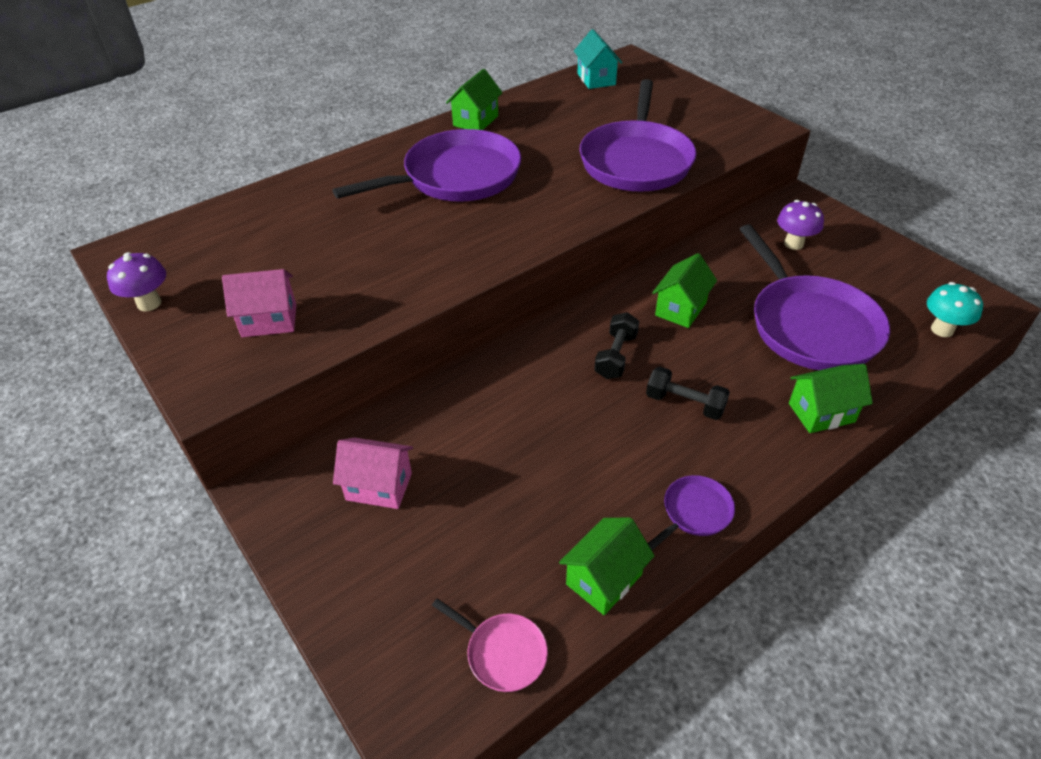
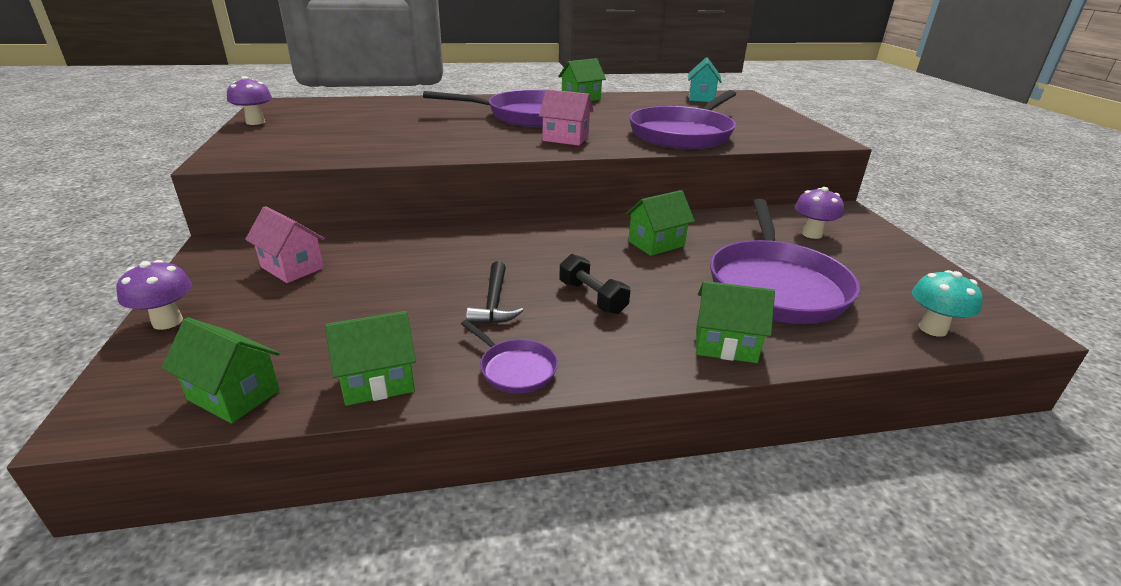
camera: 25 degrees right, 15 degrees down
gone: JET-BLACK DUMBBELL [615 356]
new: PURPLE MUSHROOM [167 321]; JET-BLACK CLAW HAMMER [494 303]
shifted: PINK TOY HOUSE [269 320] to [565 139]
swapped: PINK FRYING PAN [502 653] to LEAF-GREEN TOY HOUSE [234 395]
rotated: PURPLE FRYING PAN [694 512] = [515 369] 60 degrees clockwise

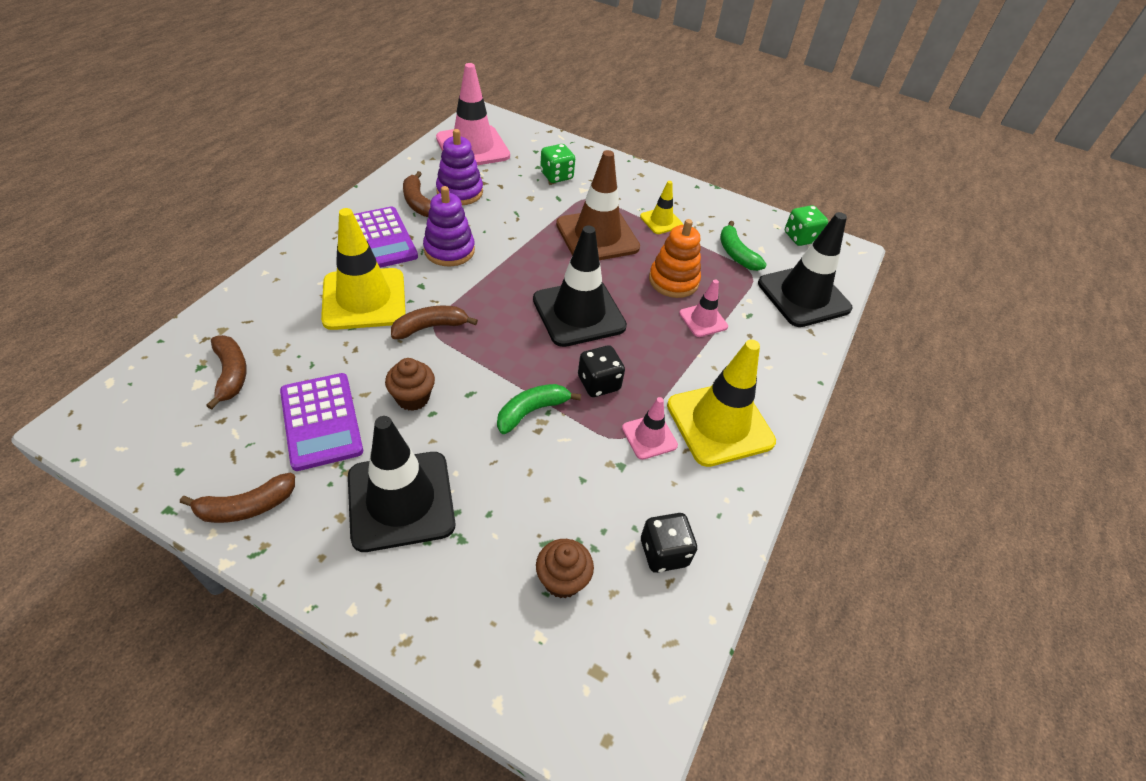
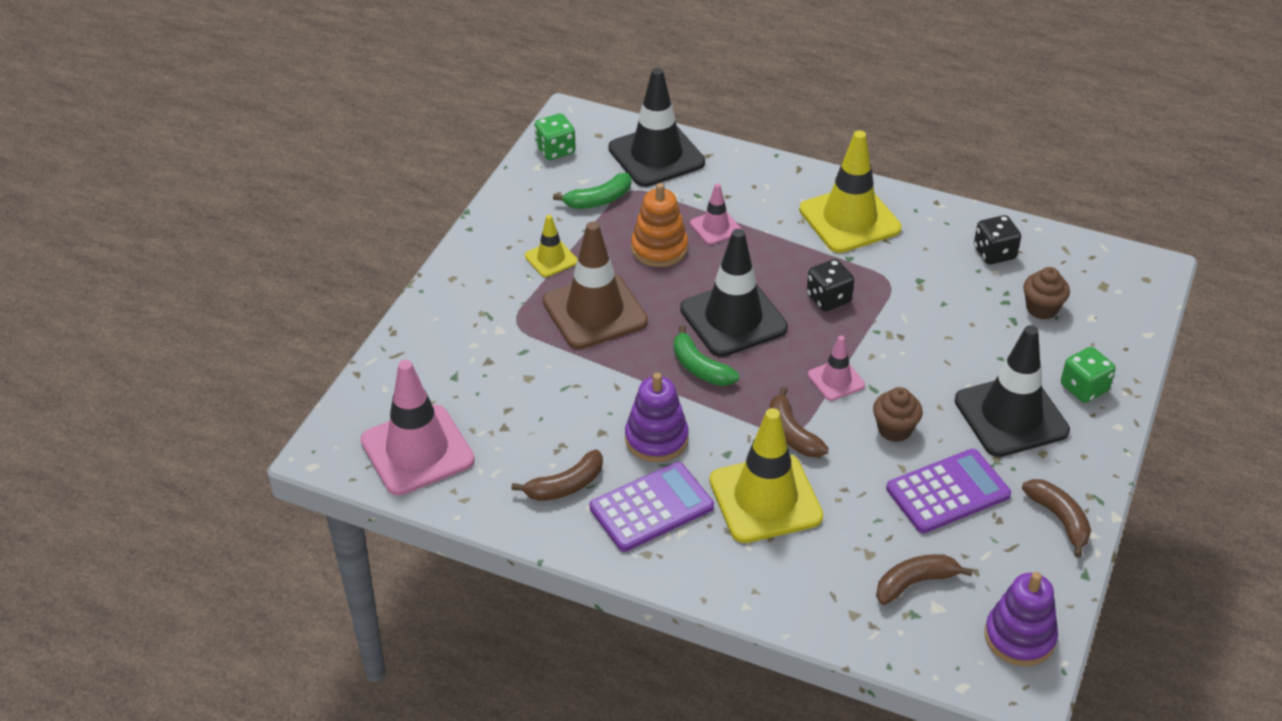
camera: 90 degrees left, 5 degrees down
shifted: PURPLE STACKING RINGS [459 192] to [1019 637]; LEAF-GREEN BANANA FRUIT [531 411] to [700 368]; LEAF-GREEN GAME DIE [556 176] to [1084 388]; PINK SAFETY CONE [649 437] to [836 380]

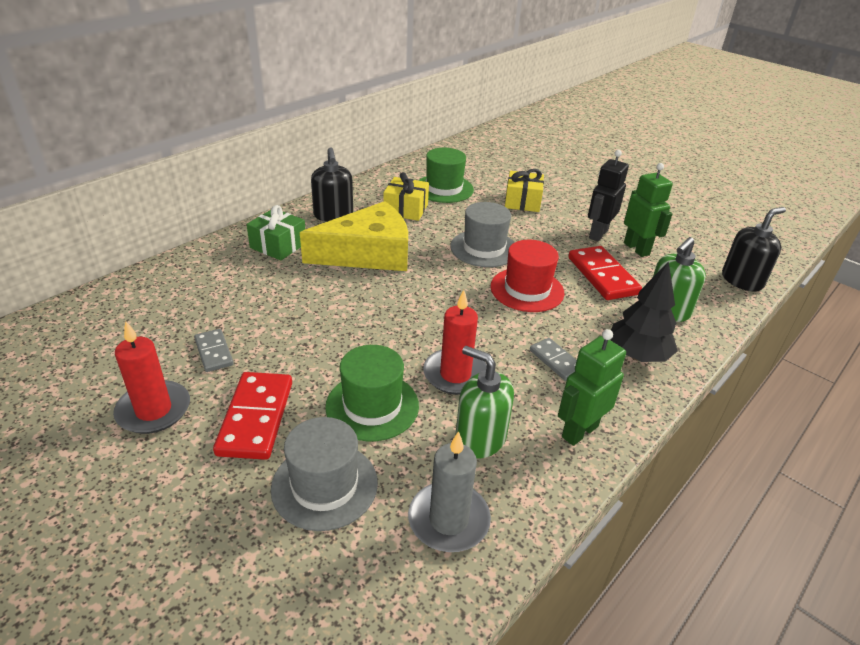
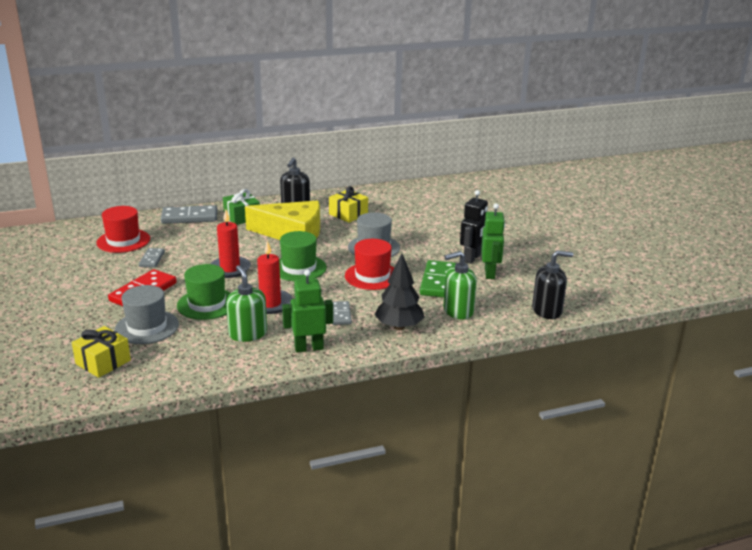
camera: 30 degrees right, 10 degrees down
gone: GREY WAX CANDLE [448 520]
new: RED TALL HAT [123 241]; GREY DOMINO [189 217]
shifted: RED WAX CANDLE [154 410] to [230 269]; LEAF-GREEN TALL HAT [444 188] to [299 268]; YELLOW PRESENT [522 202] to [103 362]
repainted: RED DOMINO [602 276] to LEAF-GREEN DOMINO [438 282]
rotated: JET-BLACK ROBOT FIGURE [598 234] = [472 258] 150 degrees clockwise

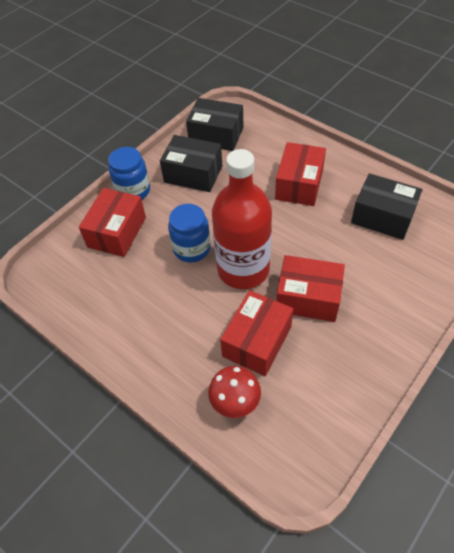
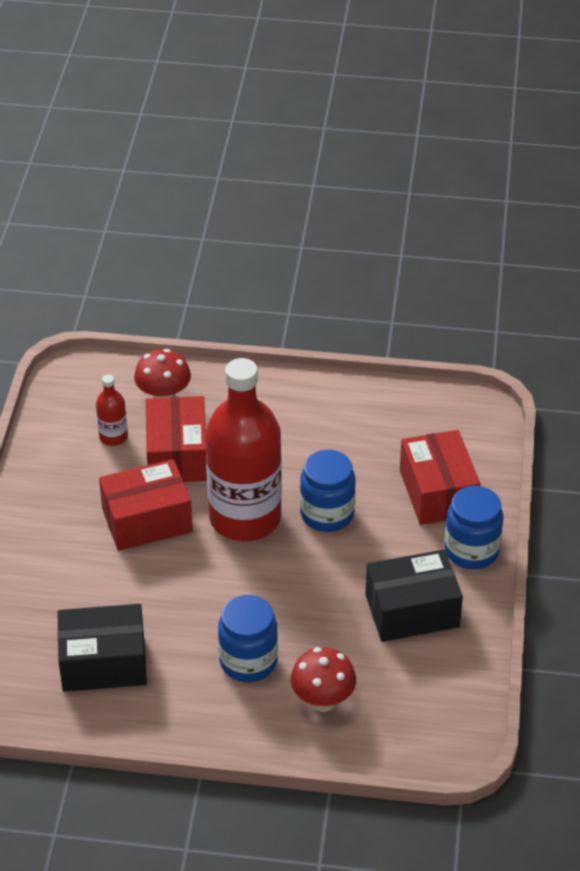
camera: 145 degrees right, 10 degrees down
gone: JET-BLACK BOX [216 135]
new: RED FLASK [113 437]; RED MUSHROOM [322 701]
swapped: RED BOX [299 184] to COBALT JAR [248 661]

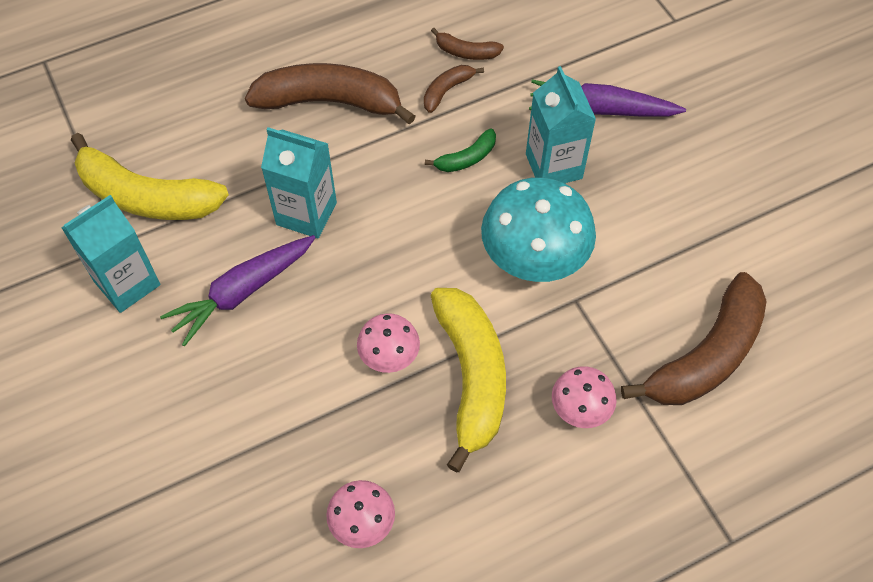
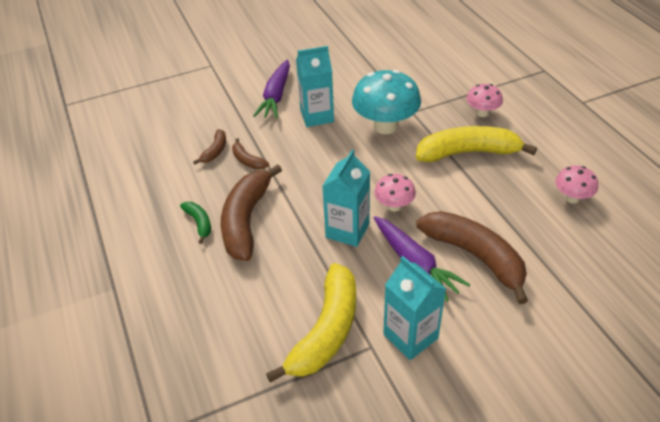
camera: 85 degrees left, 15 degrees down
shifted: PINK MUSHROOM [389 356] to [394 206]; LEAF-GREEN BANANA FRUIT [466 158] to [199 223]; BROWN BANANA FRUIT [706 356] to [475 256]

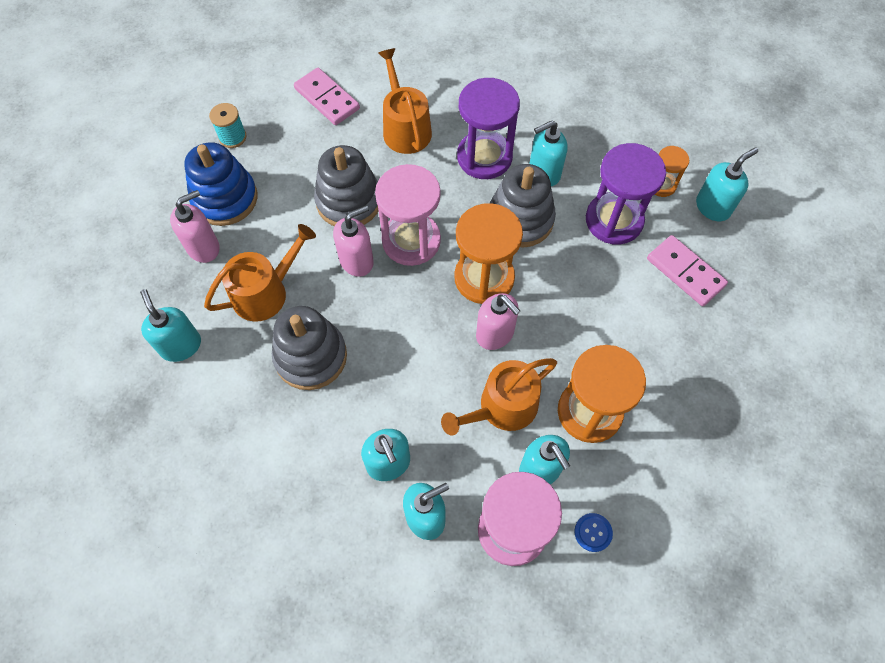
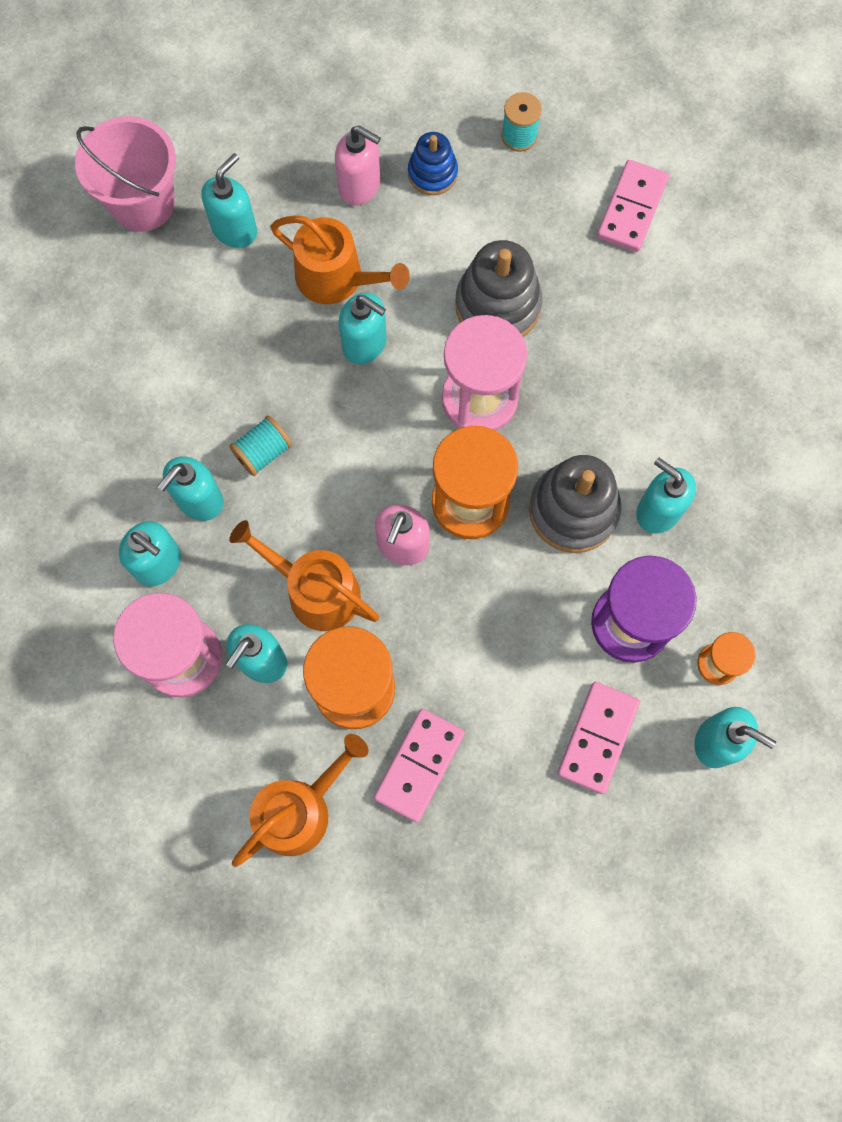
camera: 65 degrees right, 10 degrees up
gone: GREY STACKING RINGS [311 356]; PINK SOAP DISPENSER [357 261]; PURPLE SAND TIMER [484 157]; COBALT SEWING BUTTON [593 532]
new: PINK SAND BUCKET [143 203]; TEAL REEL OF THREAD [263 452]; TEAL SOAP DISPENSER [365 344]; PINK DOMINO [419 765]
shifted: ORANGE-COLOURED WATERING CAN [405 128] to [299 810]
scaled: COBALT STACKING RINGS [225 198] = [432 173] x0.60

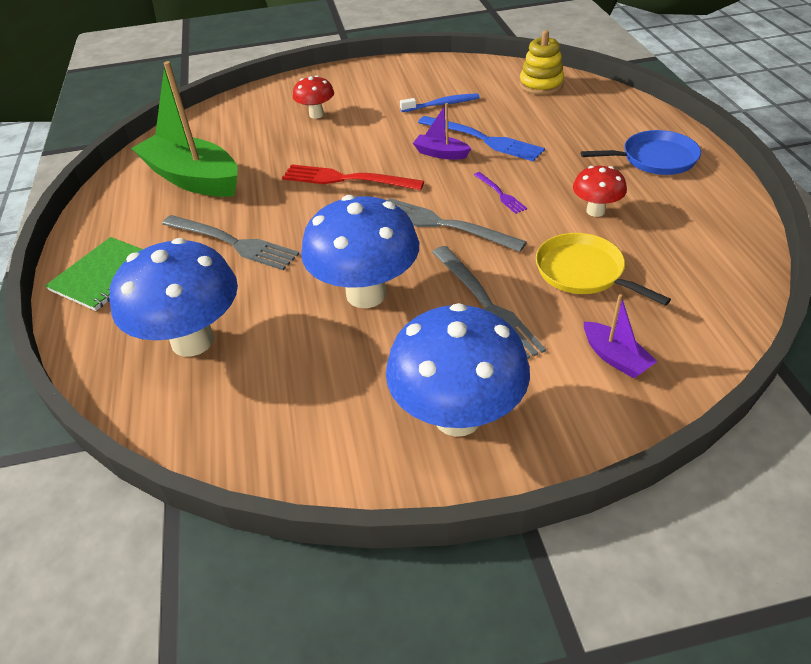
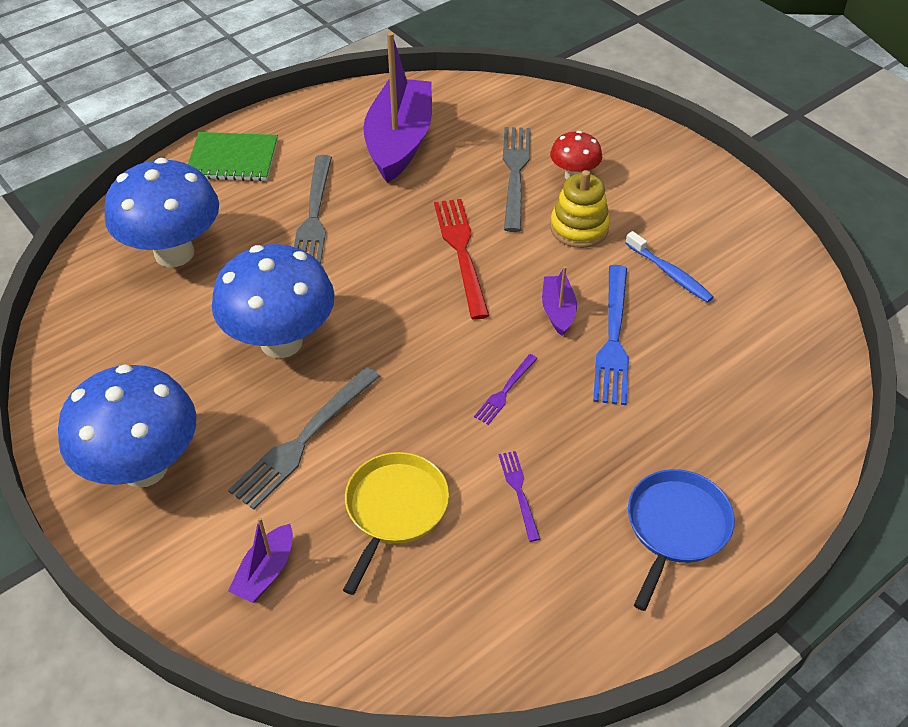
camera: 60 degrees right, 5 degrees up
shifted: GREY DINNER FORK [443 225] to [515 173]; YELLOW STACKING RINGS [541 84] to [579 228]
swapped: RED MUSHROOM [595 211] to PURPLE DINNER FORK [519 491]
repainted: LEAF-GREEN TOY BOAT [193 178] to PURPLE TOY BOAT [399 142]
rotated: COBALT FRYING PAN [654 159] = [675 527] 120 degrees counterclockwise

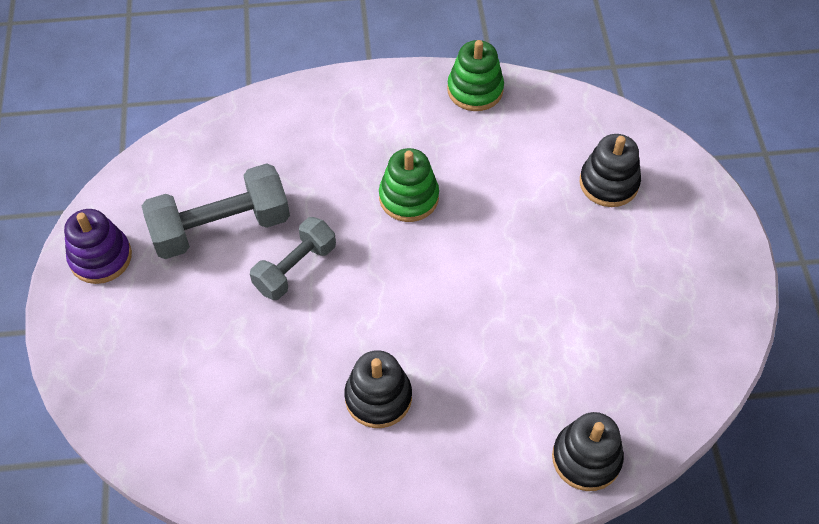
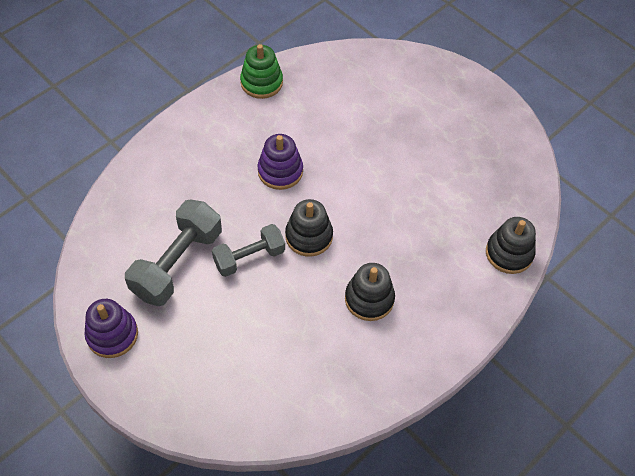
camera: 40 degrees left, 0 degrees up
shifted: JET-BLACK STACKING RINGS [608 183] to [309 236]
repainted: LEAF-GREEN STACKING RINGS [409 197] to PURPLE STACKING RINGS [280 171]
rotated: GREY DUMBBELL [295 268] = [249 257] 60 degrees clockwise

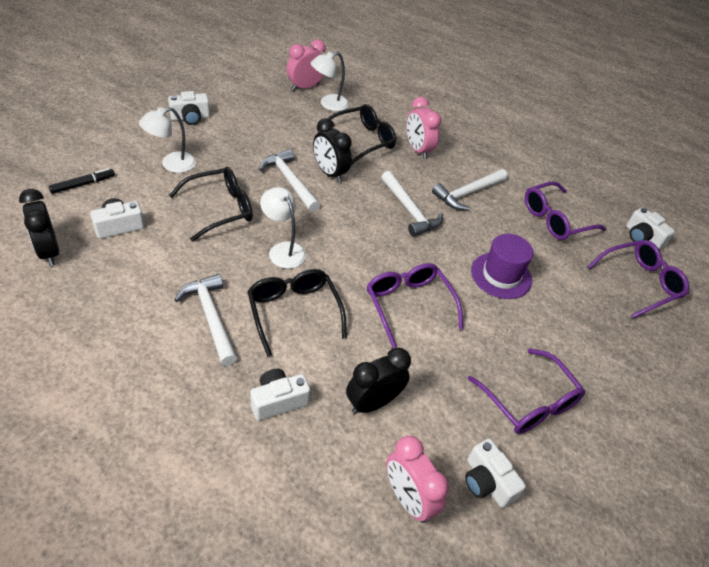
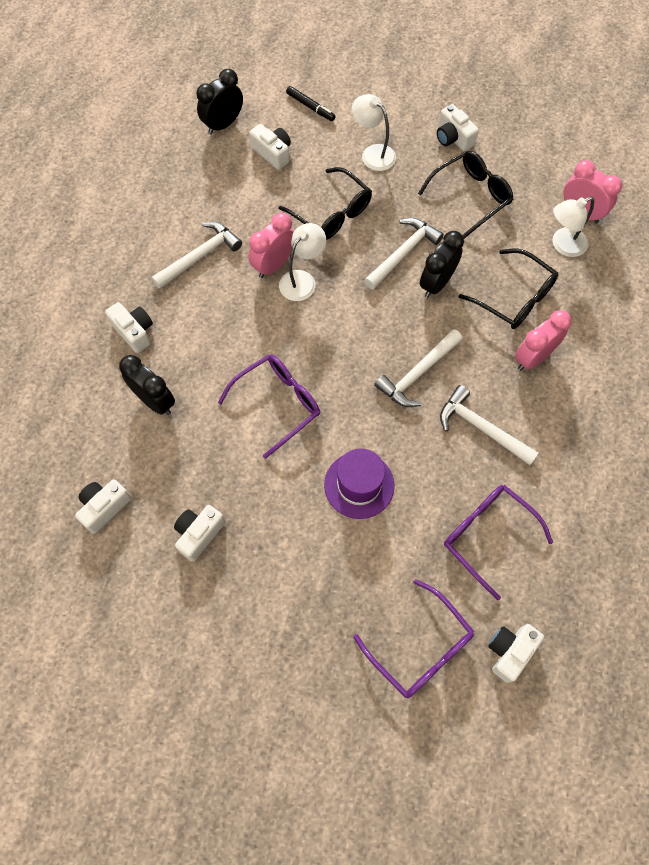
camera: 80 degrees right, 20 degrees up
shifted: JET-BLACK EYEGLASSES [293 312] to [471 196]; PINK ALARM CLOCK [408 499] to [274 265]
swapped: PURPLE EYEGLASSES [529 402] to SNOW-WHITE COMPACT CAMERA [199 534]
rotated: SNOW-WHITE READING LAMP [328 104] = [563 245] 75 degrees counterclockwise

